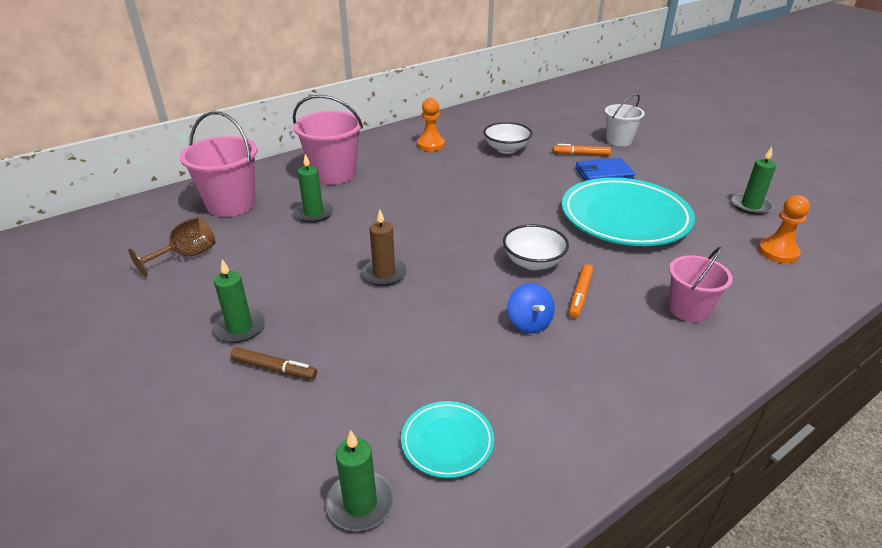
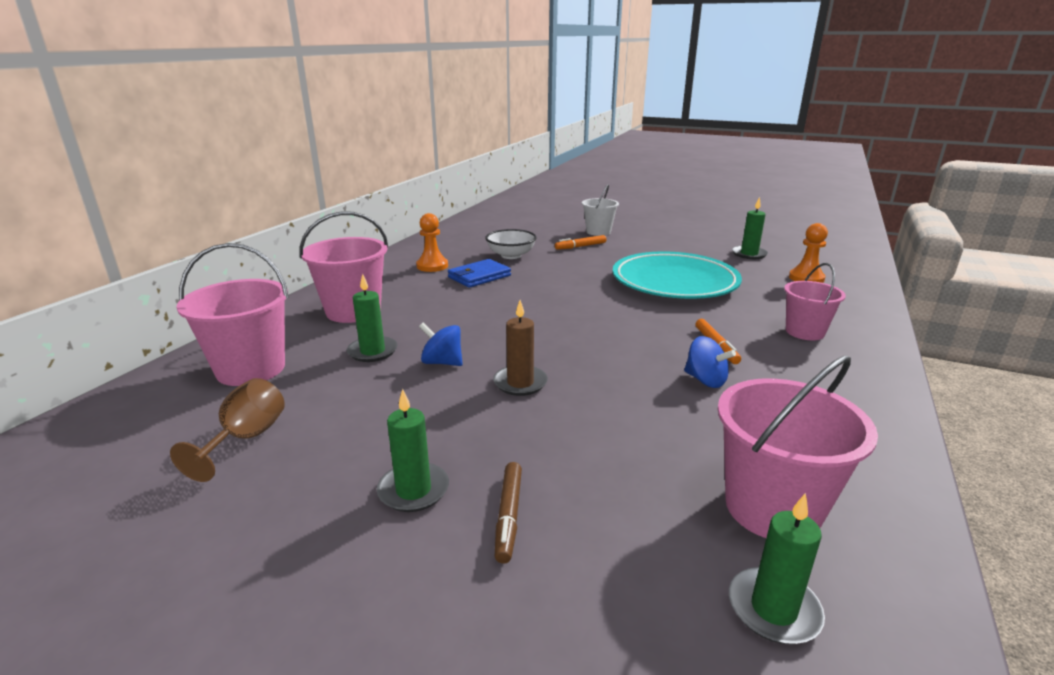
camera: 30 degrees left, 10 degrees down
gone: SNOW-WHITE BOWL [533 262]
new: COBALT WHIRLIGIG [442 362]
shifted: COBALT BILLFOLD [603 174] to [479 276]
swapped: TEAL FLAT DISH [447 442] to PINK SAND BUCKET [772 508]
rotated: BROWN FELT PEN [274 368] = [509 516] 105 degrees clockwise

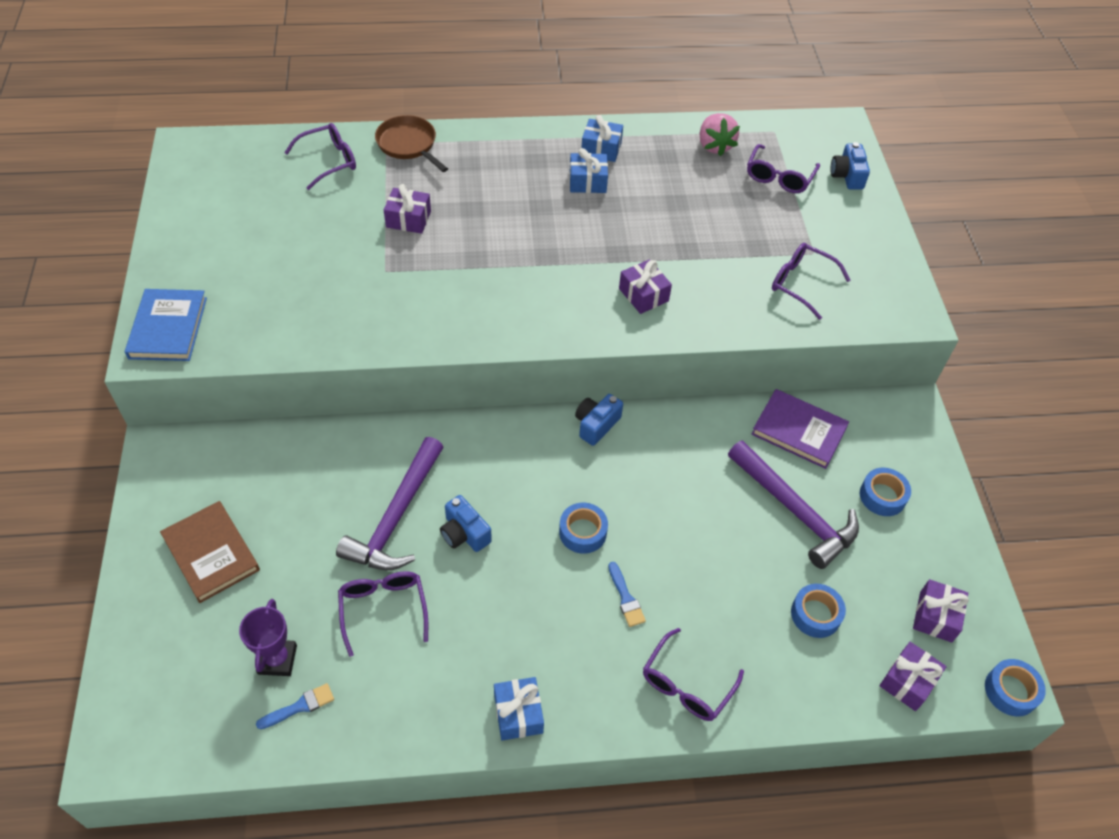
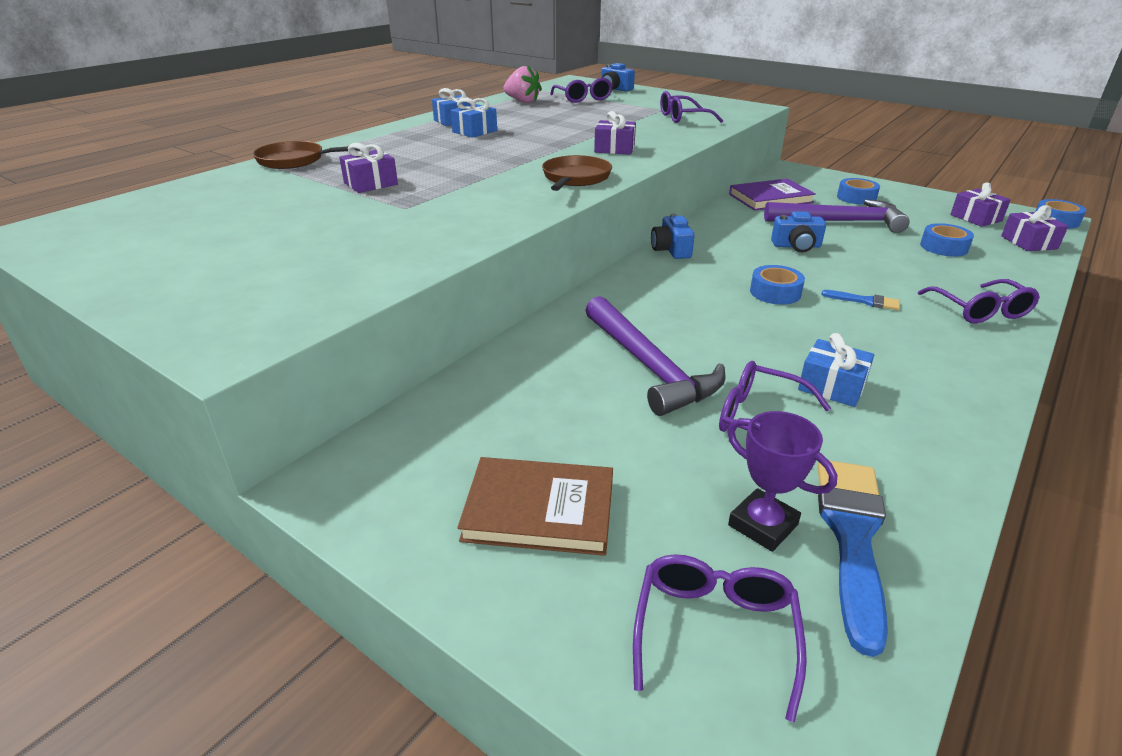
camera: 45 degrees left, 20 degrees down
gone: COBALT HARDCOVER [168 328]
new: BROWN FRYING PAN [575 178]
shifted: PURPLE EYEGLASSES [328 161] to [714 632]; COBALT COMPACT CAMERA [464 533] to [796 246]; COBALT PRESENT [518 714] to [831 386]
scaled: COBALT PAINT BRUSH [300 706] = [852 537] x2.01

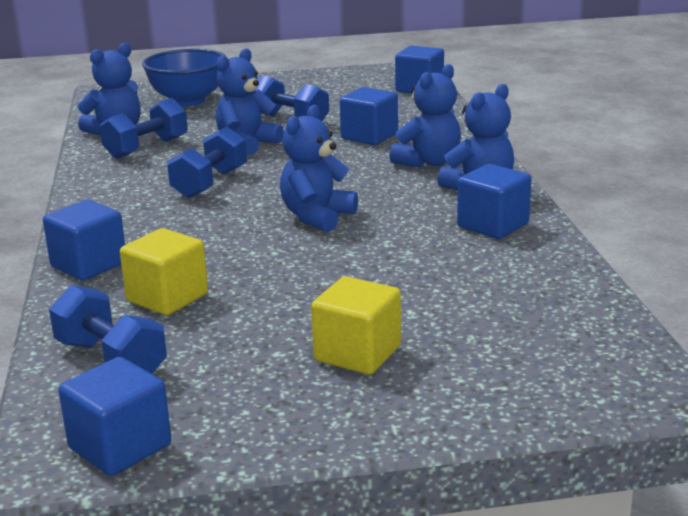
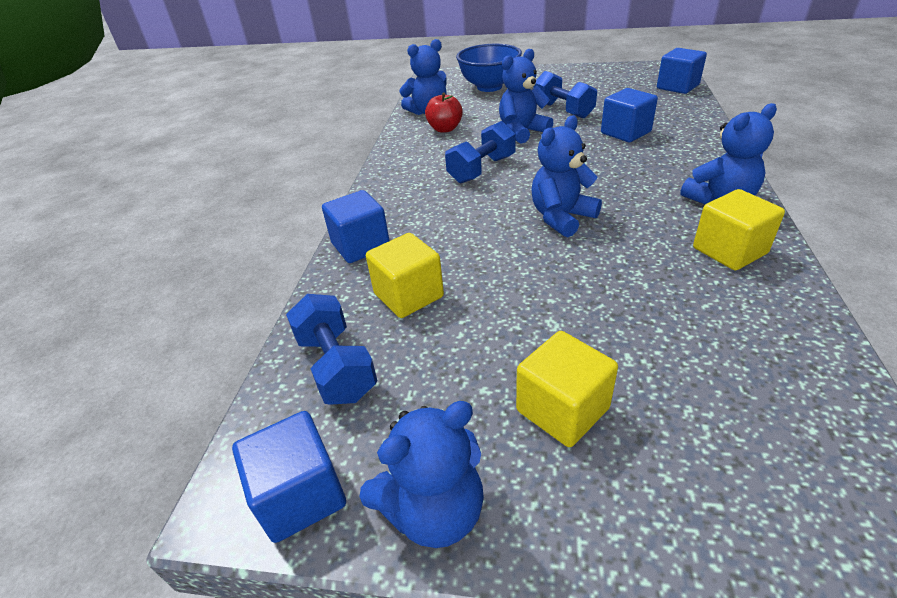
camera: 20 degrees right, 15 degrees up
shifted: COBALT STUFFED BEAR [428 162] to [434 510]
swapped: COBALT DUMBBELL [146 148] to RED APPLE [445 129]
repainted: COBALT BLOCK [493 225] to YELLOW BLOCK [729 251]

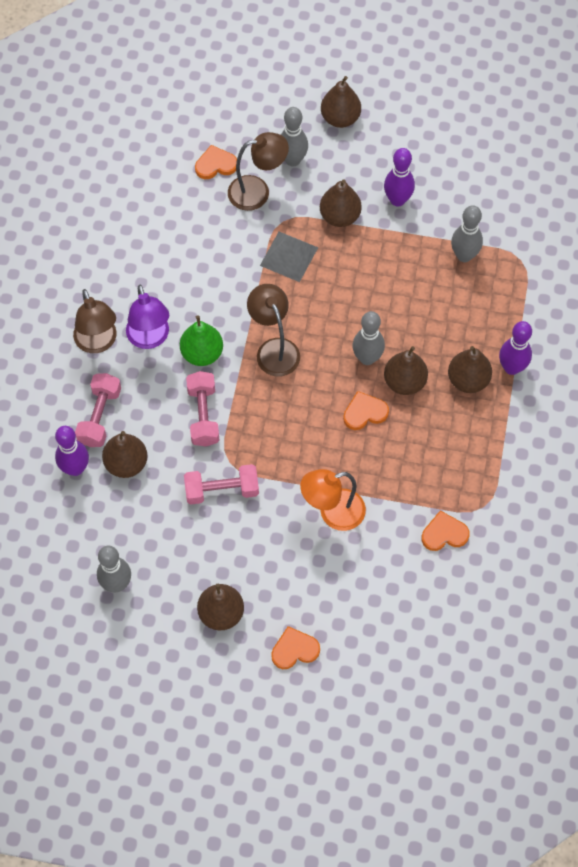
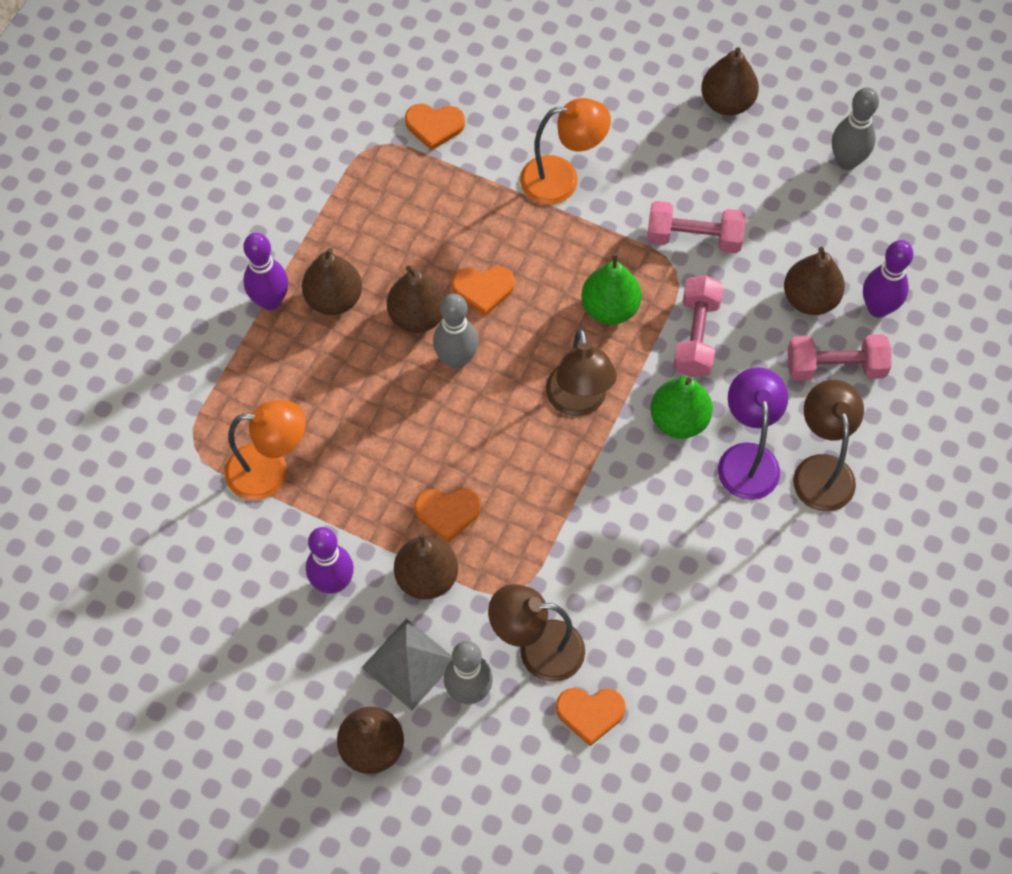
camera: 165 degrees left, 0 degrees up
new: LEAF-GREEN TOY PEAR [610 308]
shifted: GREY PYRAMID SHAPE [289 256] to [409 663]; ORANGE-COLOURED HEART [294 650] to [447 512]
swapped: GREY TENPIN [464 255] to ORANGE-COLOURED READING LAMP [270 471]
rotated: PINK DUMBBELL [99 416] = [835 367] 60 degrees clockwise

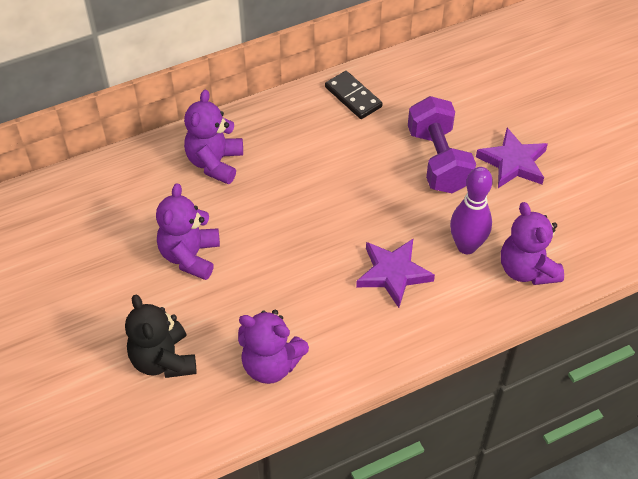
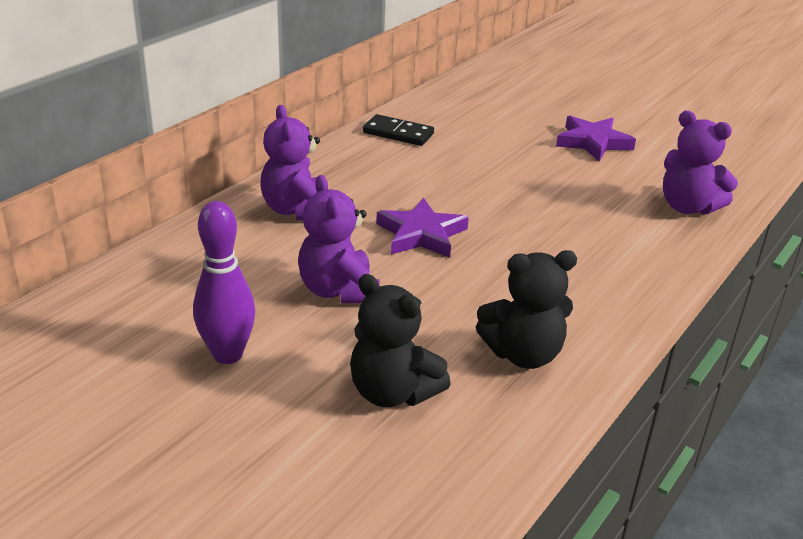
camera: 30 degrees left, 20 degrees down
gone: PURPLE DUMBBELL [438 160]
shifted: PURPLE FIVE-POINTED STAR [393 273] to [421 234]; PURPLE TENPIN [466 246] to [227 354]
repainted: PURPLE STUFFED BEAR [271 364] to JET-BLACK STUFFED BEAR [523 354]

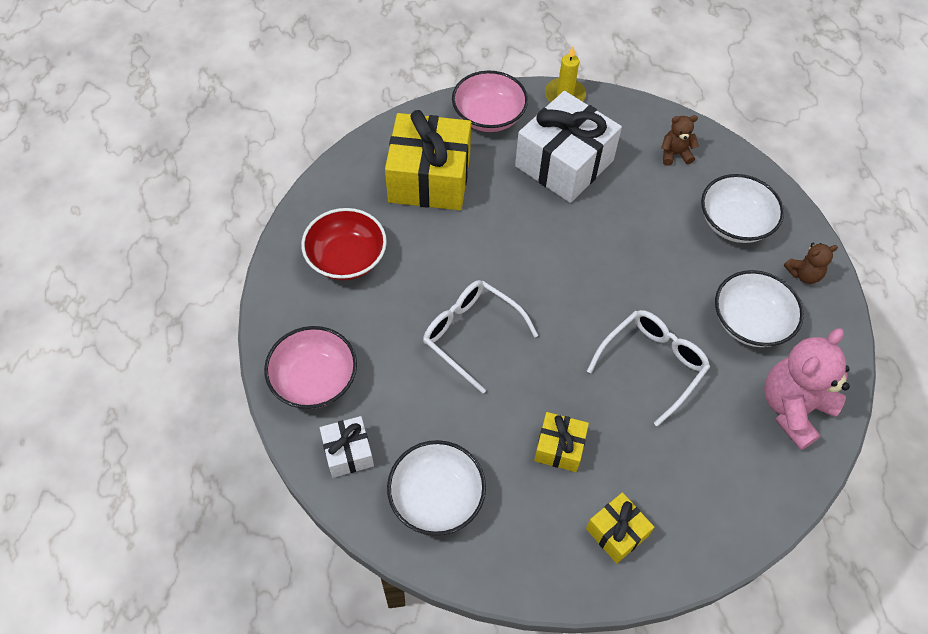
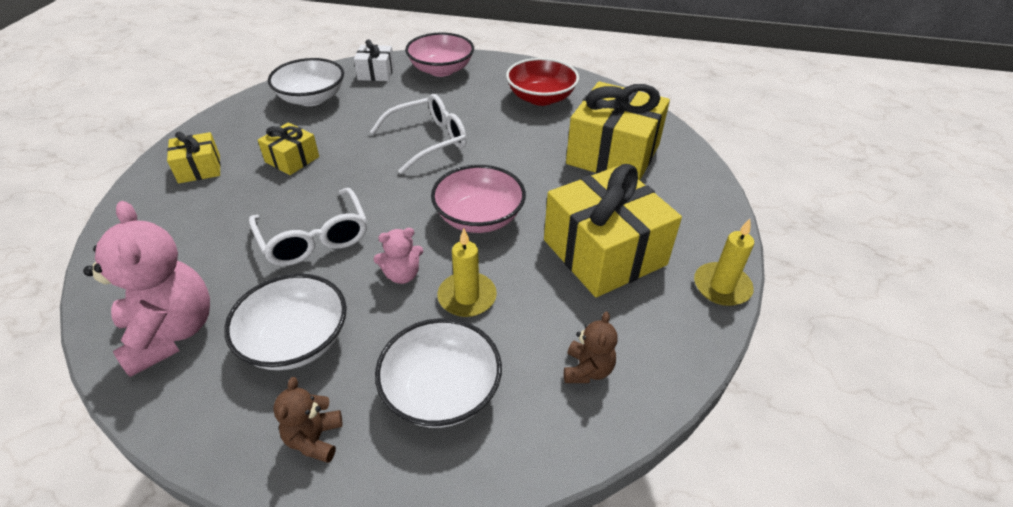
camera: 110 degrees right, 15 degrees down
new: PINK STUFFED BEAR [402 275]; YELLOW WAX CANDLE [467 297]
shifted: PINK BOWL [488 116] to [479 217]
repainted: SNOW-WHITE PRESENT [564 163] to YELLOW PRESENT [604 252]

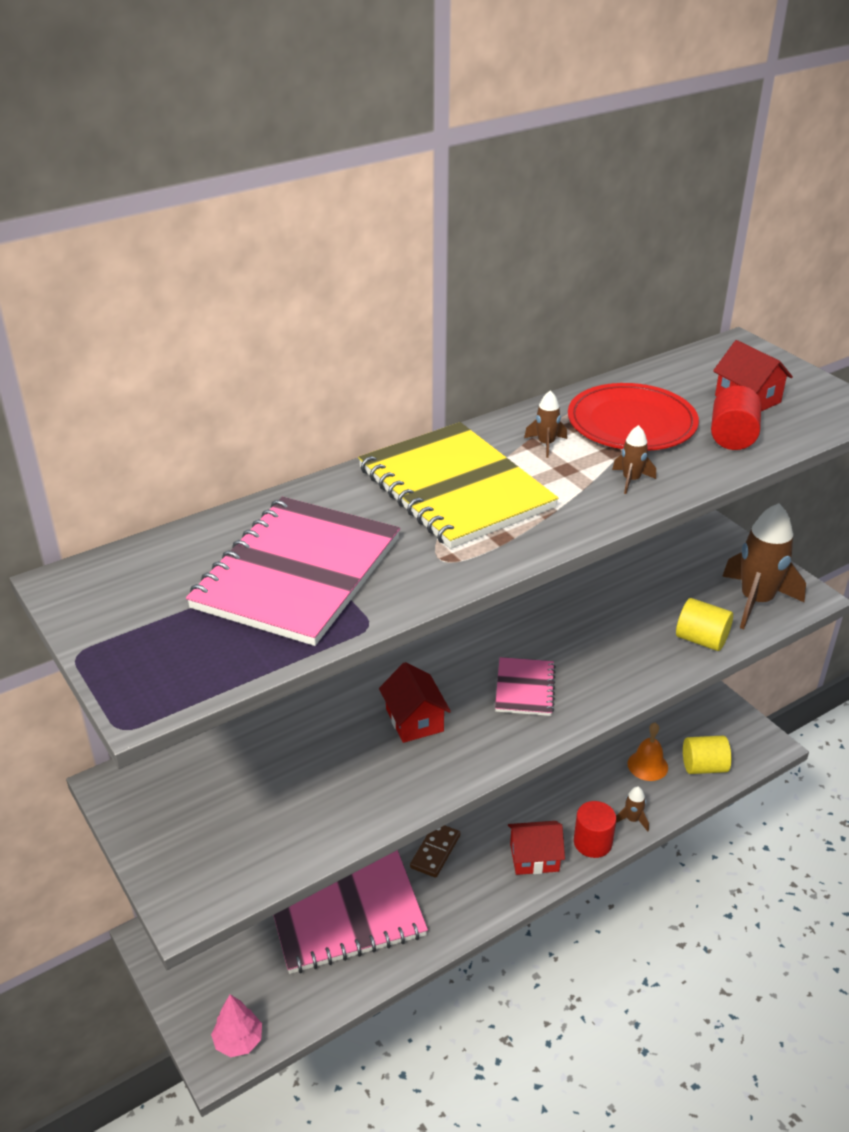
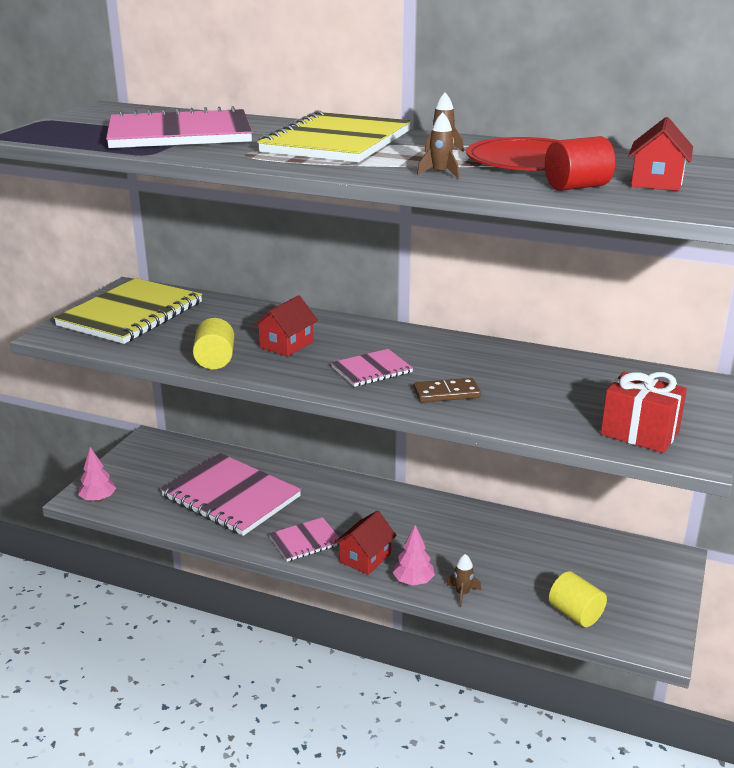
camera: 55 degrees right, 10 degrees down
gone: ORANGE-COLOURED SCHOOL BELL [647 765]
new: YELLOW NOTEPAD [131 314]; PINK NOTEPAD [305 541]
shifted: BROWN DOMINO [435 851] to [446 393]; YELLOW SOLID CYLINDER [701 639] to [215 360]
swapped: RED SOLID CYLINDER [592 842] to PINK FIR TREE [413 581]; BROWN ROCKET [756 601] to RED PRESENT [639 433]
rotated: RED TOY HOUSE [534 857] = [365 558] 75 degrees clockwise

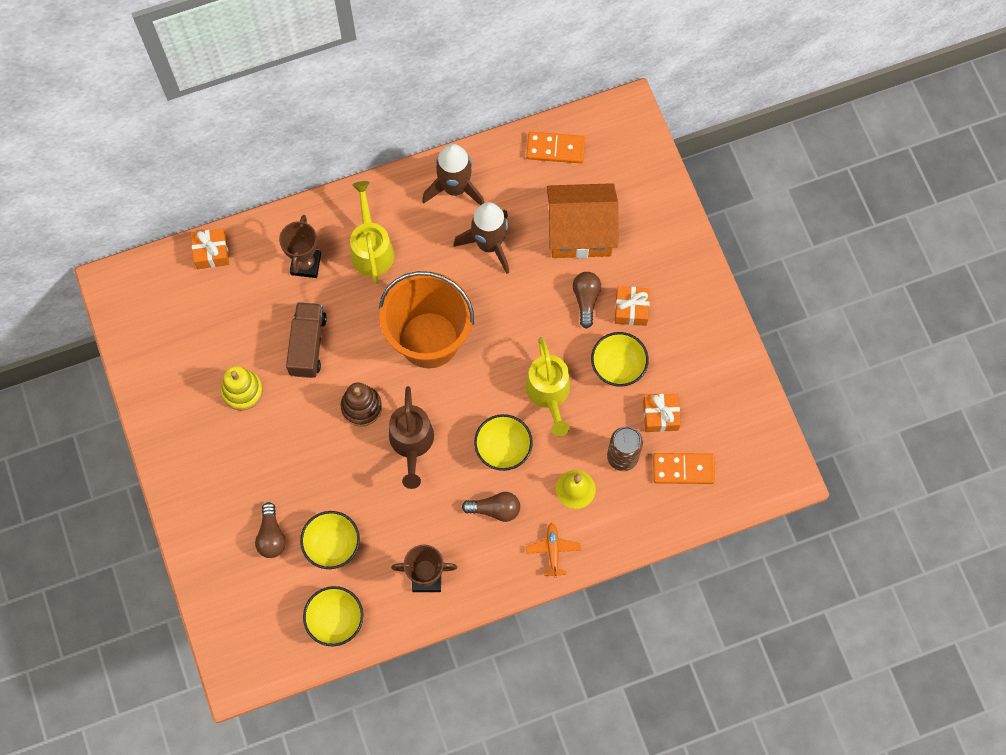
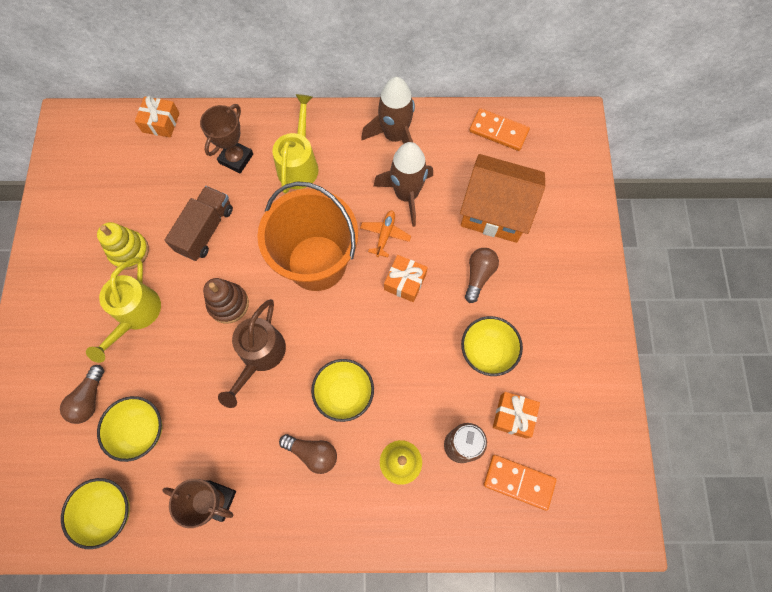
camera: 20 degrees right, 0 degrees up
shifted: YELLOW WATERING CAN [549 394] to [135 315]; ORANGE-COLOURED AEROPLANE [553 550] to [385 235]; ORANGE-COLOURED PRESENT [631 309] to [405 282]

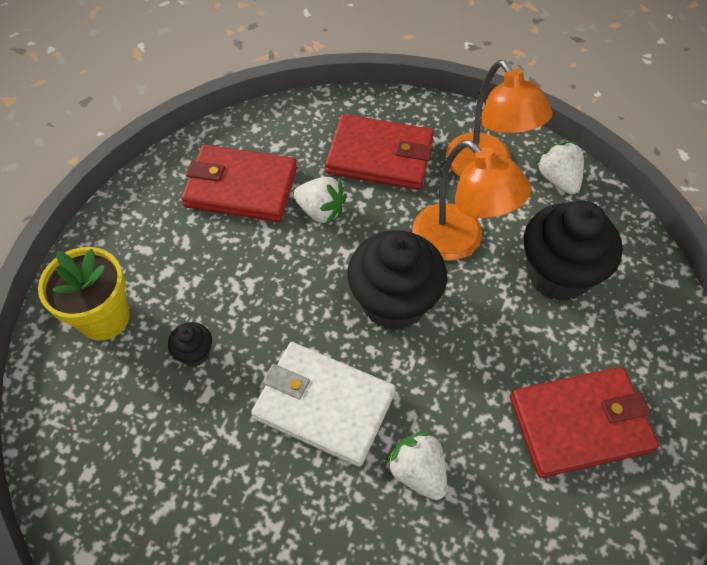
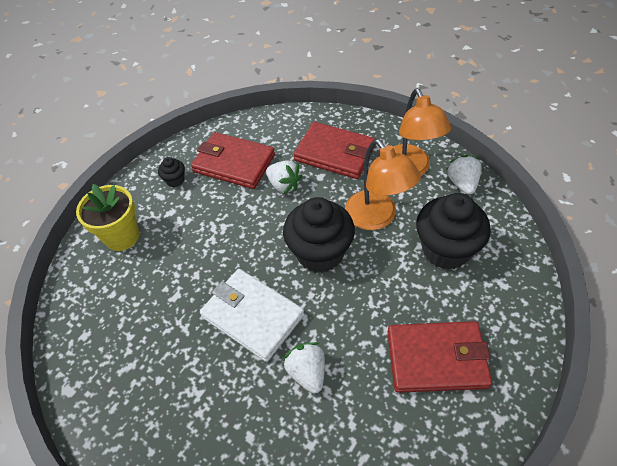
camera: 15 degrees right, 5 degrees down
shifted: JET-BLACK CUPCAKE [195 353] to [175 180]

